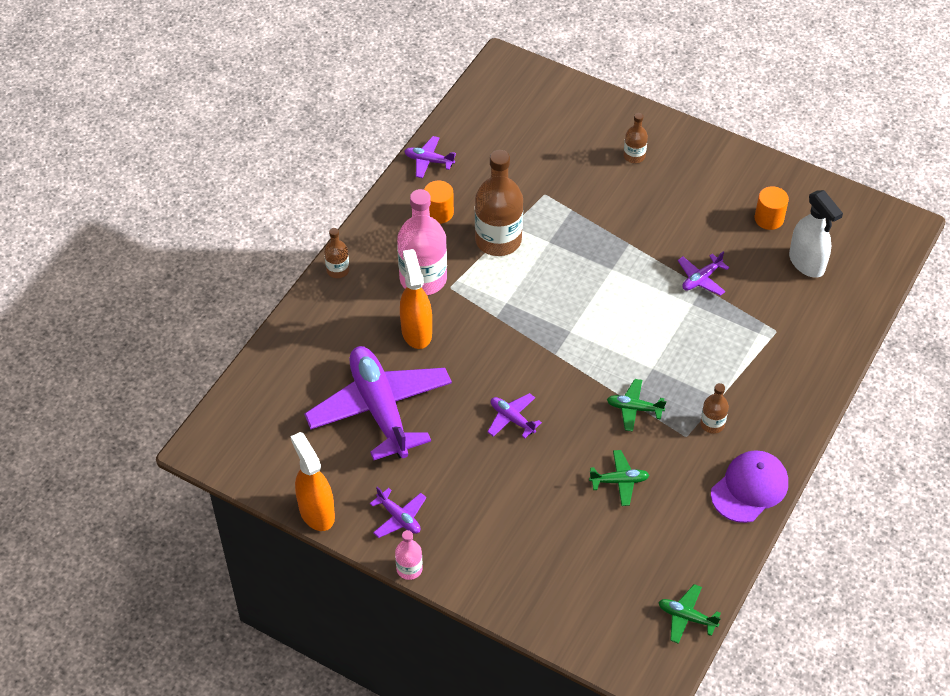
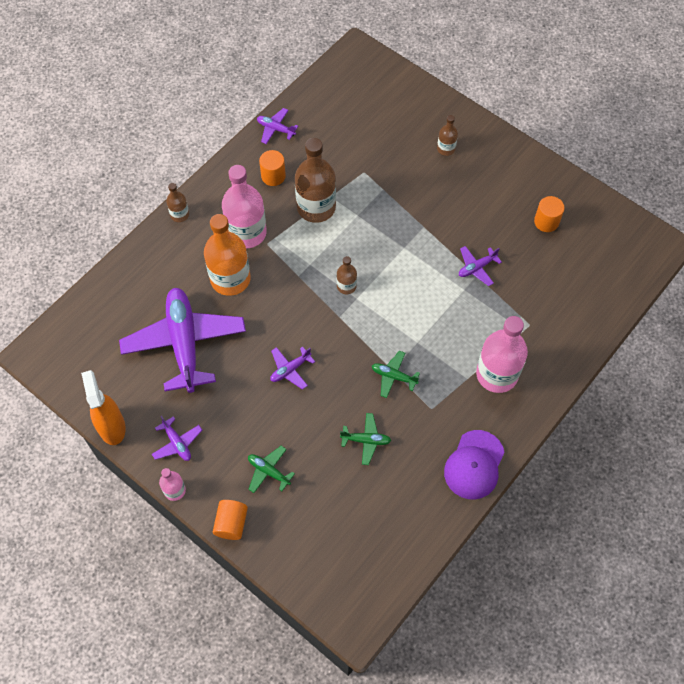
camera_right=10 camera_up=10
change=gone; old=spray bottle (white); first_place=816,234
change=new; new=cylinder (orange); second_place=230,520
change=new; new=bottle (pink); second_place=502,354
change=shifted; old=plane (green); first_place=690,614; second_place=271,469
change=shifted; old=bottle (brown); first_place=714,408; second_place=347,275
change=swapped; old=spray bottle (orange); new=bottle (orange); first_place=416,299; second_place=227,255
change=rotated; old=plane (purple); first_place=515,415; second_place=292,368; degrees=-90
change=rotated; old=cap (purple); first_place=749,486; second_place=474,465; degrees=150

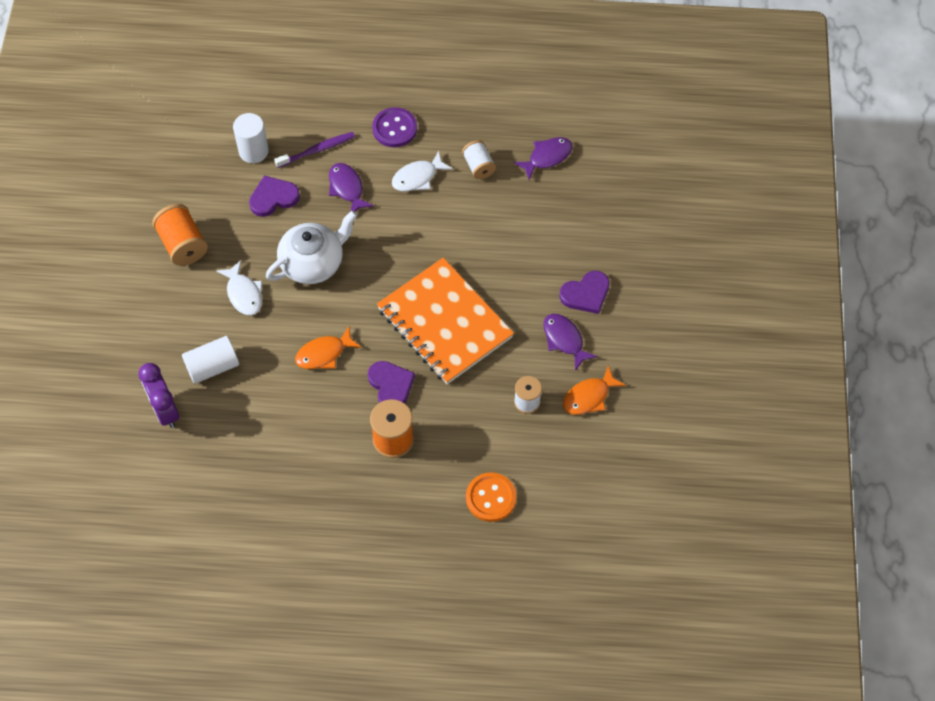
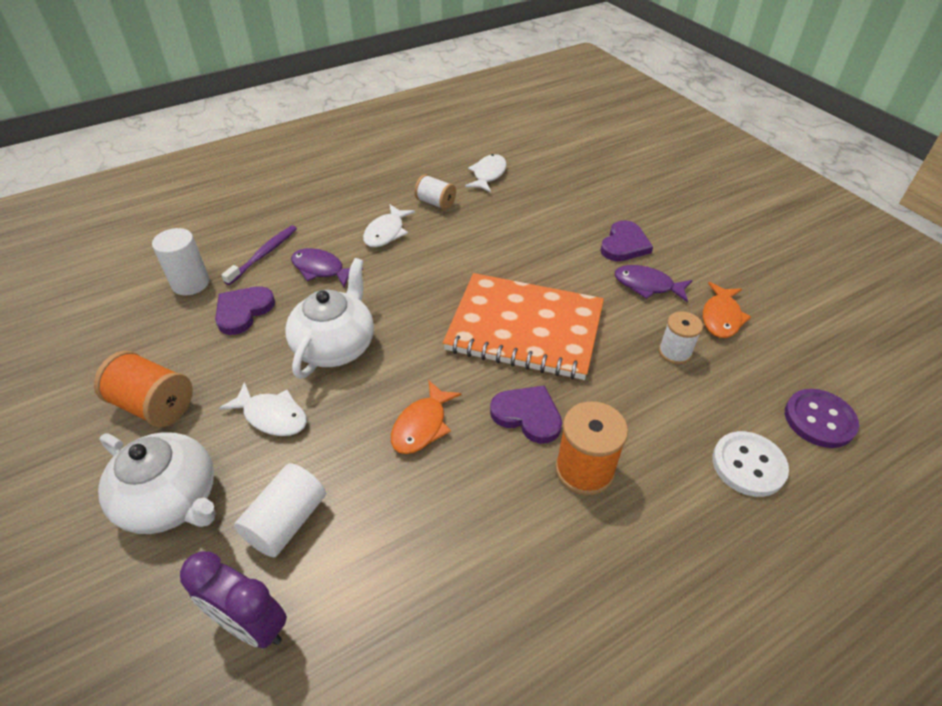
camera_right=-35 camera_up=-15
change=new; new=teapot (white); second_place=157,483
change=shifted; old=button (purple); first_place=394,127; second_place=822,418
change=repainted; old=button (orange); new=button (white); first_place=491,497; second_place=750,464
change=repainted; old=fish (purple); new=fish (white); first_place=543,158; second_place=486,173

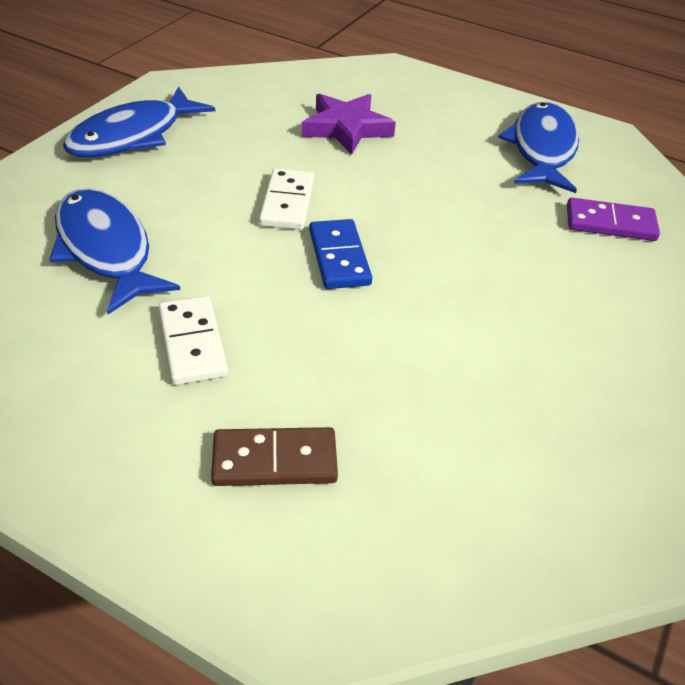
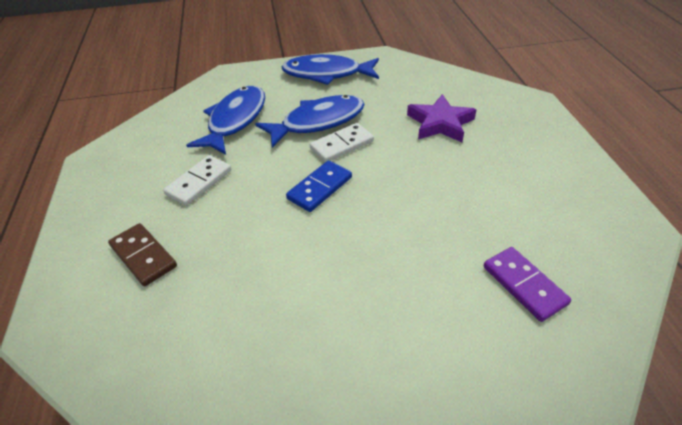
camera_right=55 camera_up=0
change=shifted; old=fish (blue); first_place=538,147; second_place=310,121

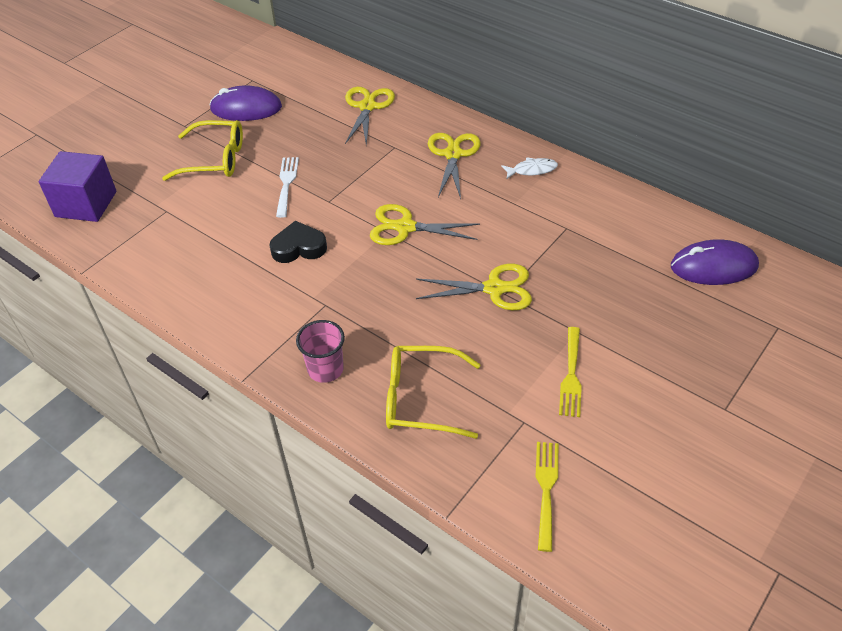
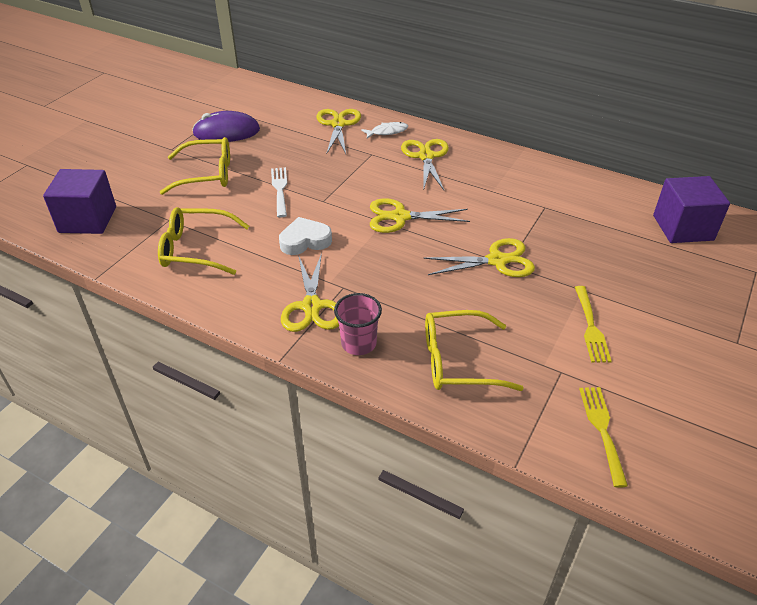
camera_right=-10 camera_up=-5
change=new; new=glasses (yellow); second_place=203,241
change=new; new=scissors (yellow); second_place=310,292
change=shifted; old=fish (white); first_place=529,168; second_place=384,130
change=swapped; old=mouse (purple); new=cube (purple); first_place=715,262; second_place=691,209
change=repainted; old=heart (black); new=heart (white); first_place=298,242; second_place=305,236

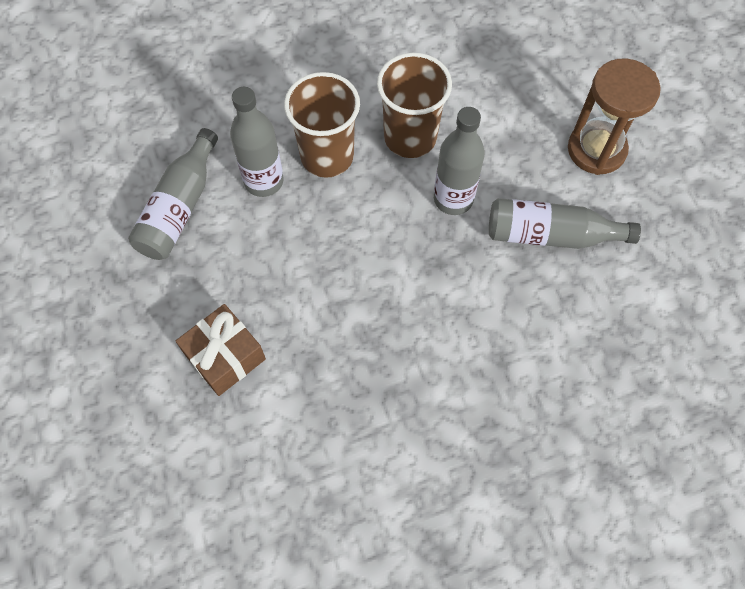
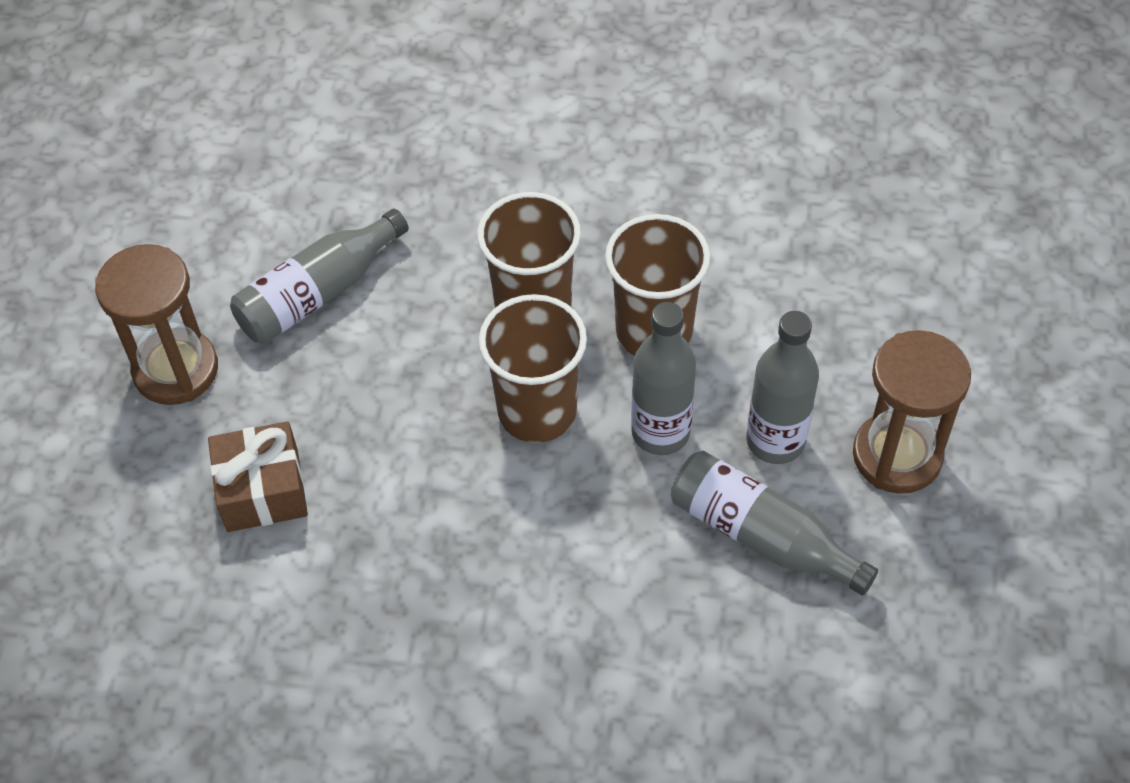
camera_right=30 camera_up=-10
change=new; new=hourglass (brown); second_place=156,324
change=new; new=cup (brown); second_place=533,368
change=shifted; old=bottle (grey); first_place=257,142; second_place=782,387

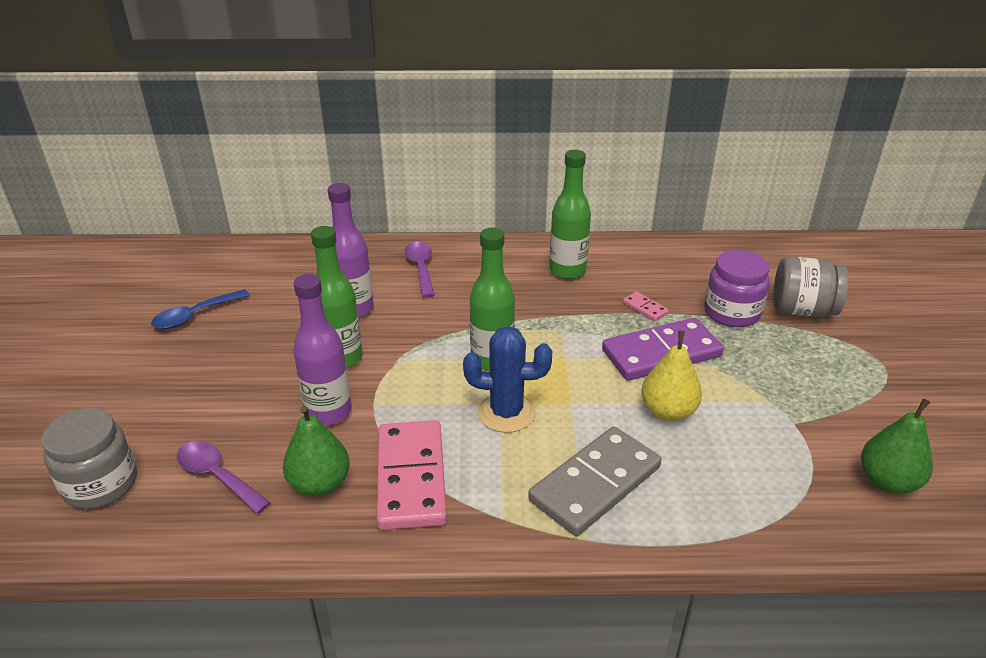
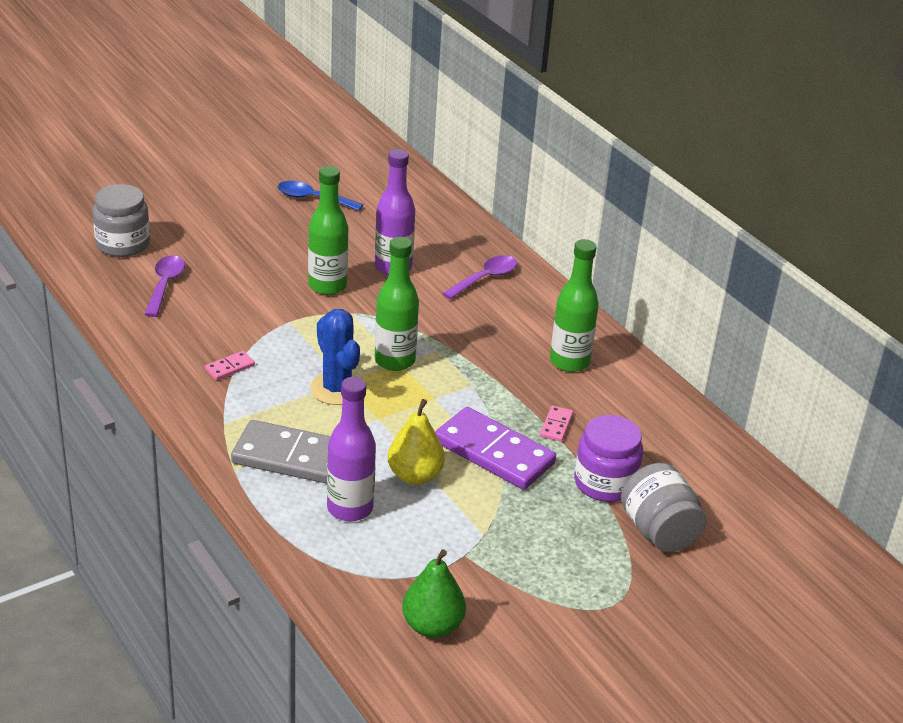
camera_right=55 camera_up=0
change=gone; old=pear (green); first_place=316,451
change=shifted; old=bottle (purple); first_place=322,349; second_place=351,449
change=scaled; old=domino (pink); first_place=412,475; second_place=230,365; factor=0.42

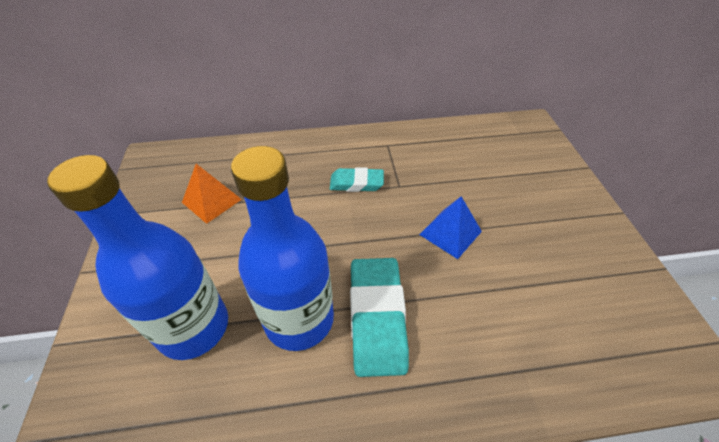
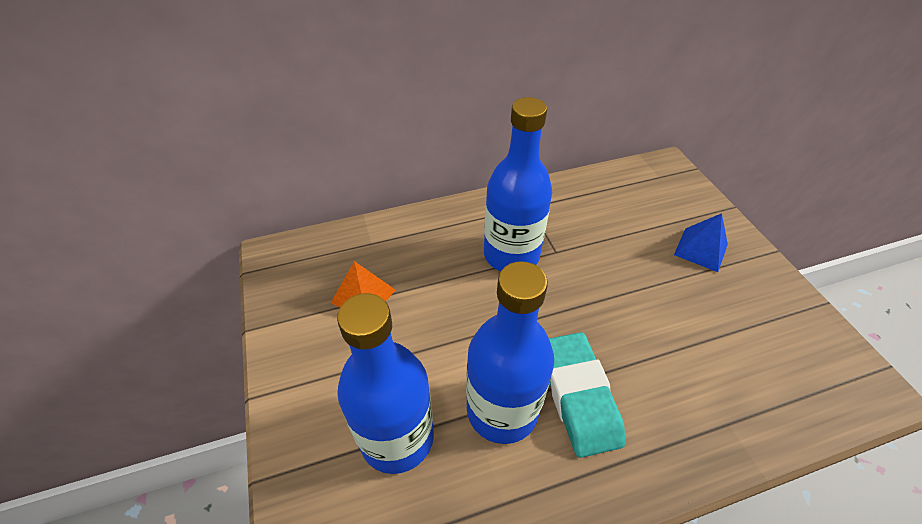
camera_right=-10 camera_up=0
change=shifted; old=pyramid (blue); first_place=450,227; second_place=701,242
change=swapped; old=eraser (turquoise); new=bottle (blue); first_place=357,179; second_place=518,184

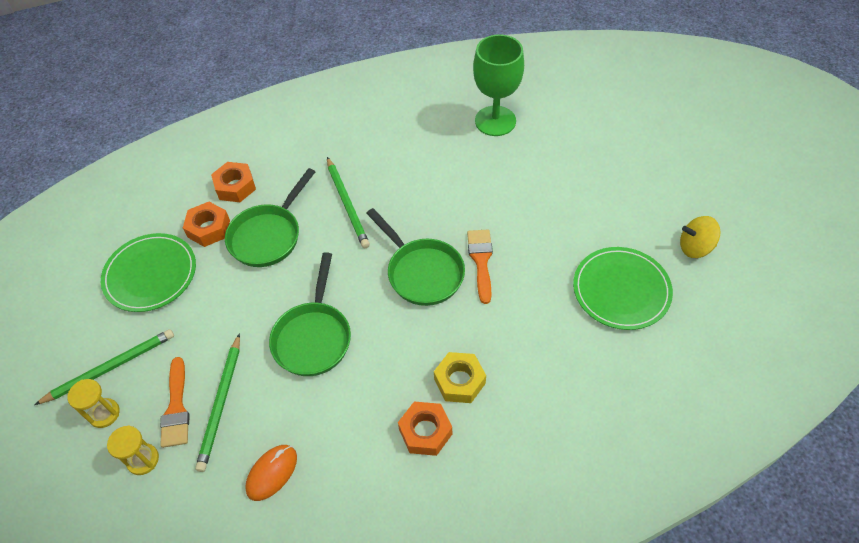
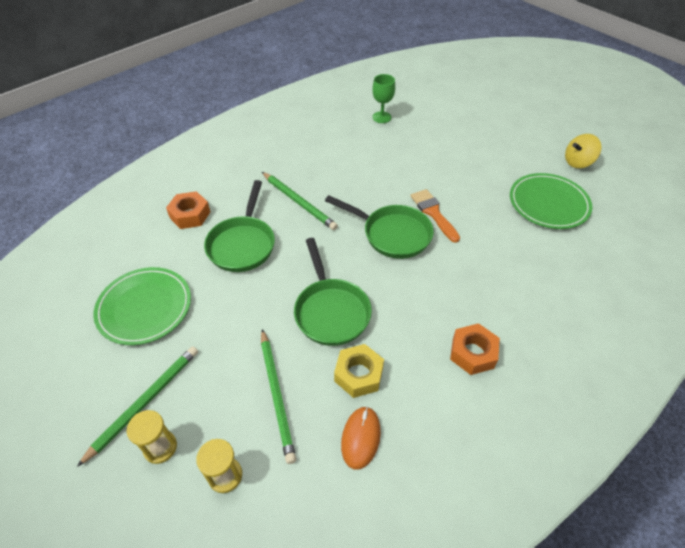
camera_right=-25 camera_up=-5
change=gone; old=brush (orange); first_place=175,402
change=gone; old=nut (orange); first_place=206,224
change=shifted; old=nut (yellow); first_place=460,377; second_place=359,371
change=scaled; old=goblet (green); first_place=498,85; second_place=383,98; factor=0.56

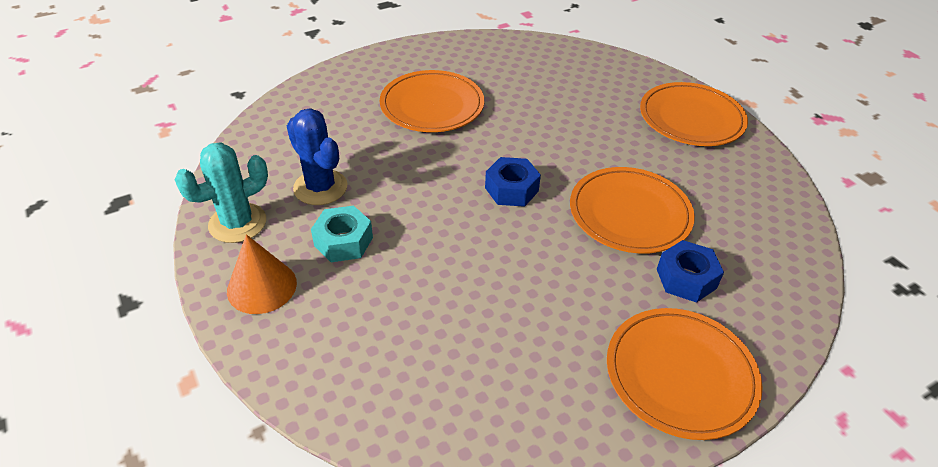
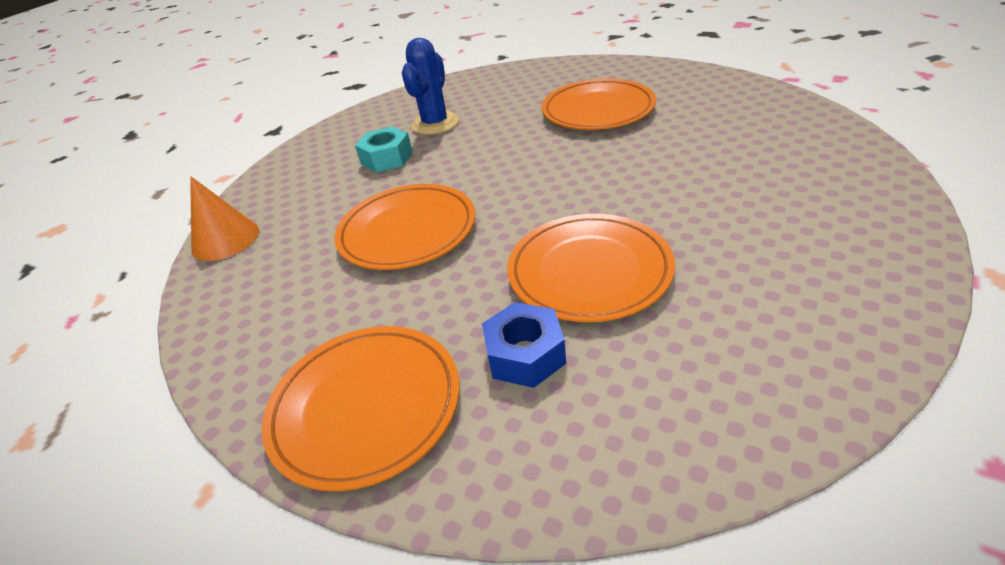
camera_right=65 camera_up=-5
change=gone; old=cactus (turquoise); first_place=221,192
change=gone; old=nut (blue); first_place=513,182
change=shifted; old=cone (orange); first_place=262,274; second_place=224,218
change=shifted; old=plate (orange); first_place=694,114; second_place=404,227

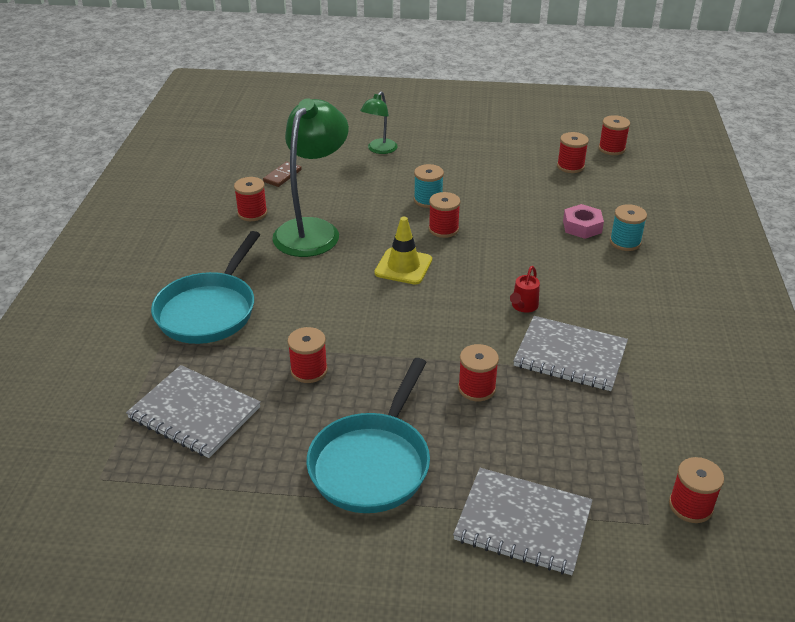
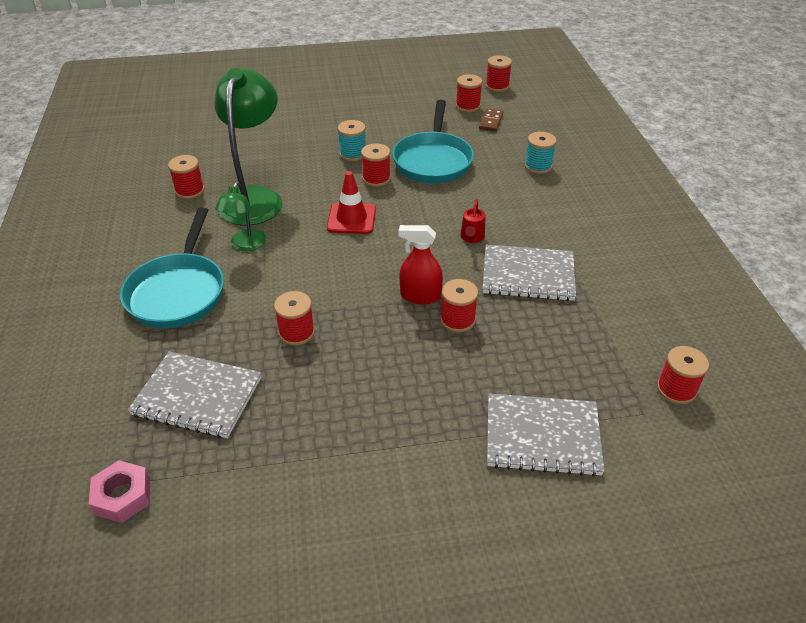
camera_right=-15 camera_up=5
change=new; new=spray bottle (red); second_place=420,264
change=shifted; old=domino (brown); first_place=282,174; second_place=491,120
change=shifted; old=pan (turquoise); first_place=368,435; second_place=433,141
change=shifted; old=lamp (green); first_place=379,122; second_place=240,216
change=shifted; old=nut (pink); first_place=583,221; second_place=119,491
change=repainted; old=traffic cone (yellow); new=traffic cone (red); first_place=403,251; second_place=351,202

